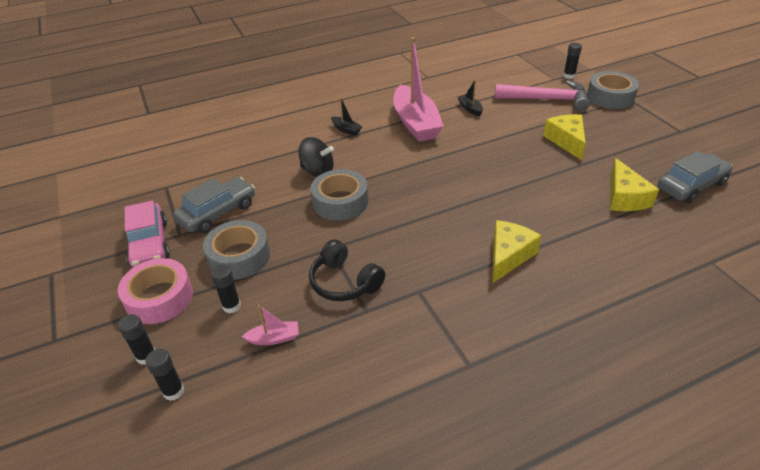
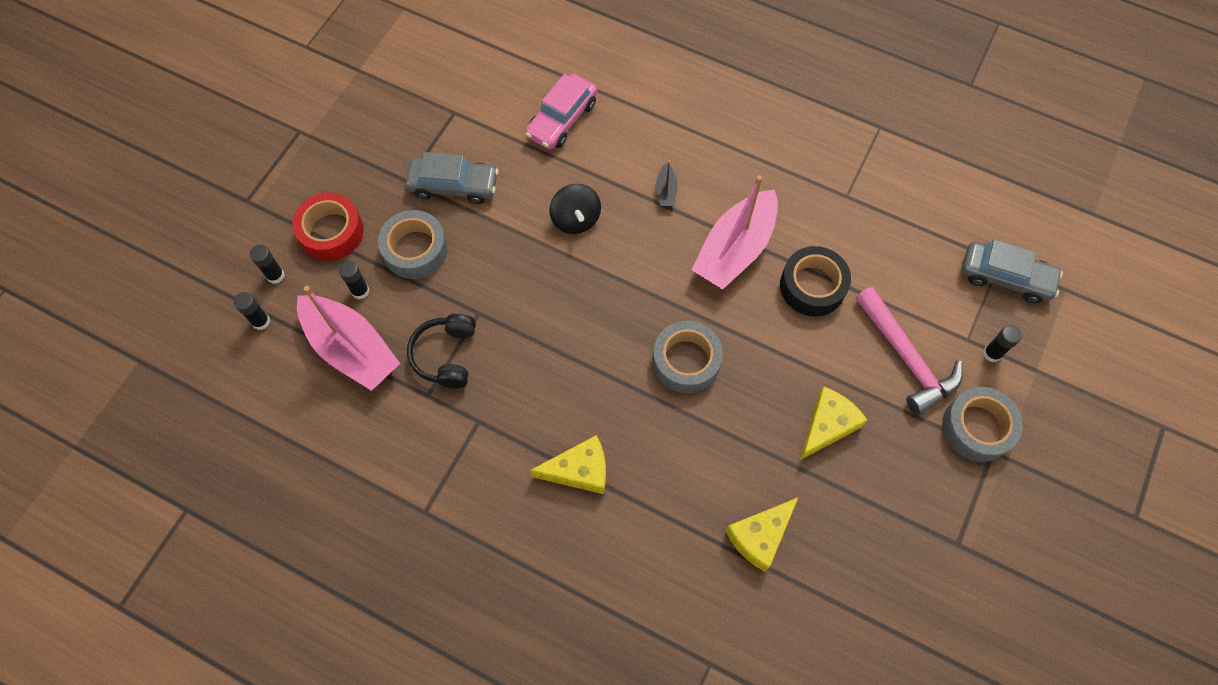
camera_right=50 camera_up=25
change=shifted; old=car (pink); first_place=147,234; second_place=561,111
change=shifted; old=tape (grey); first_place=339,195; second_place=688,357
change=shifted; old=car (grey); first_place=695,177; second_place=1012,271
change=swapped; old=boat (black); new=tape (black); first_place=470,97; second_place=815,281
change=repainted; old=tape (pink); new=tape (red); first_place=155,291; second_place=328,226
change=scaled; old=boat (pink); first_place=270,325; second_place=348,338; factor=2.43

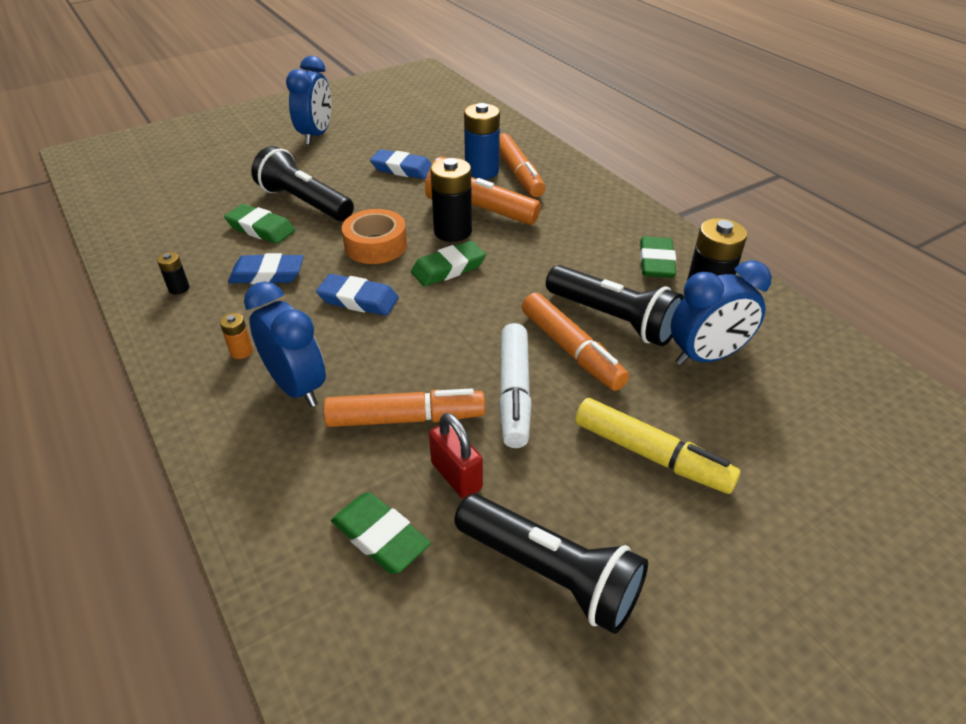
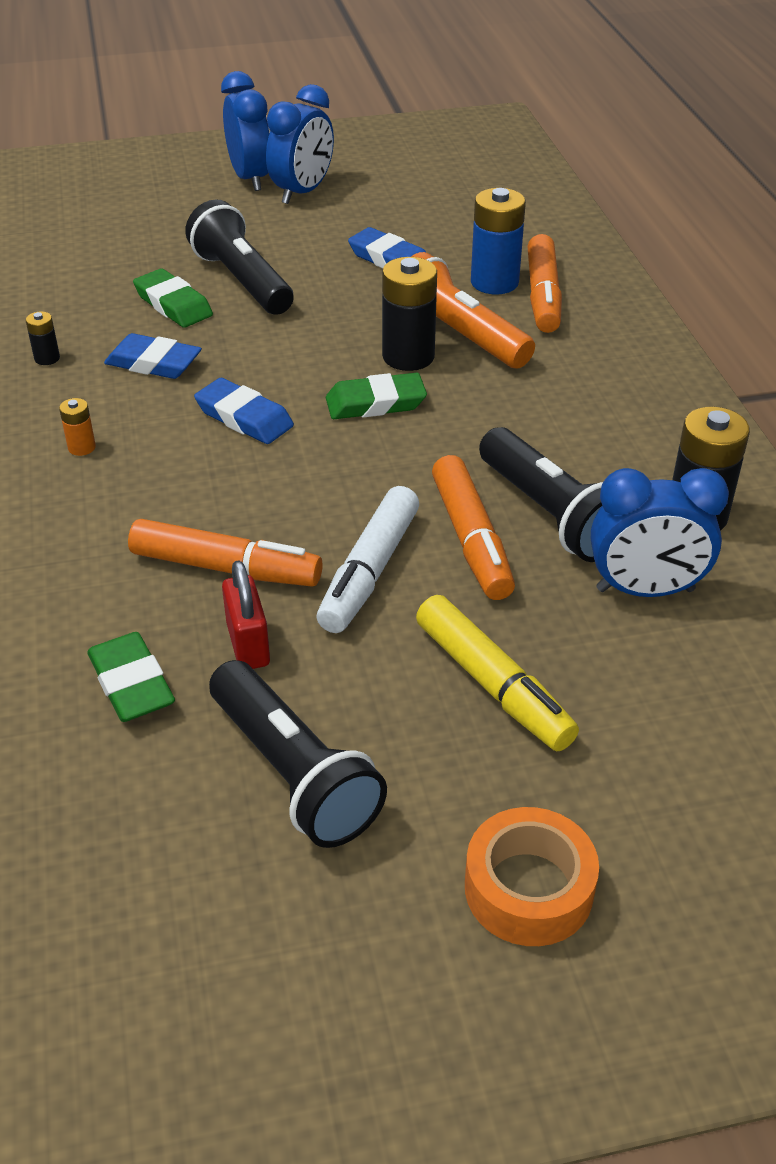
camera_right=20 camera_up=0
change=gone; old=eraser (green); first_place=658,257
change=shifted; old=clock (blue); first_place=285,344; second_place=245,131
change=shifted; old=tape (orange); first_place=374,236; second_place=532,876

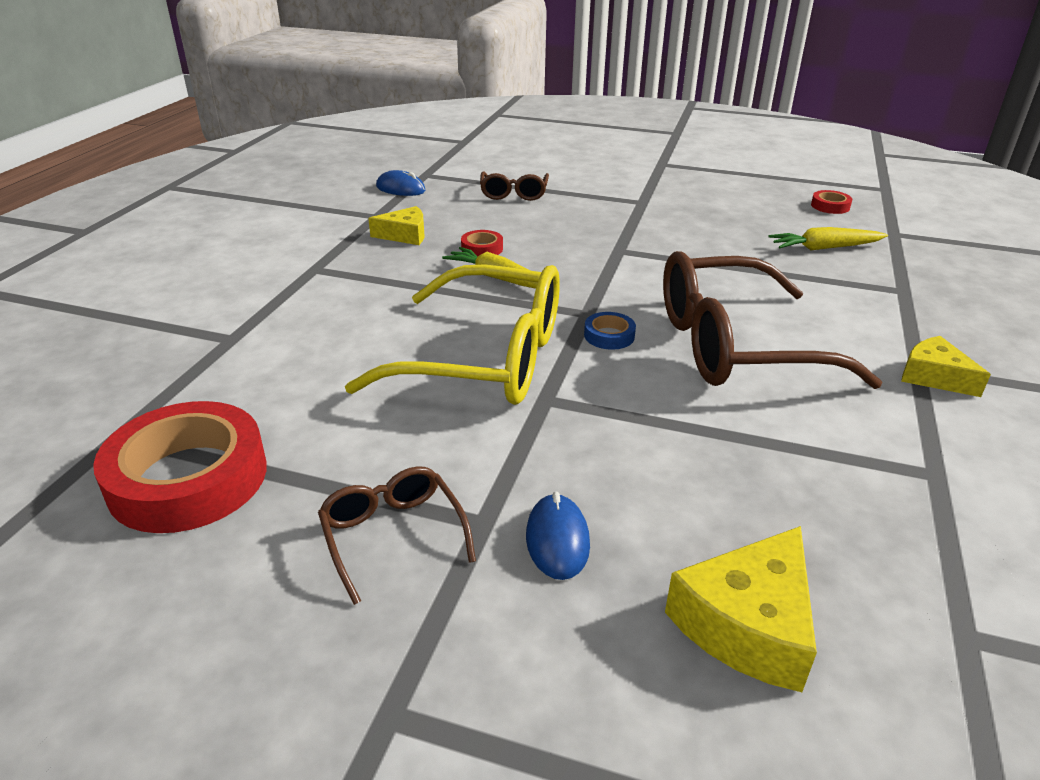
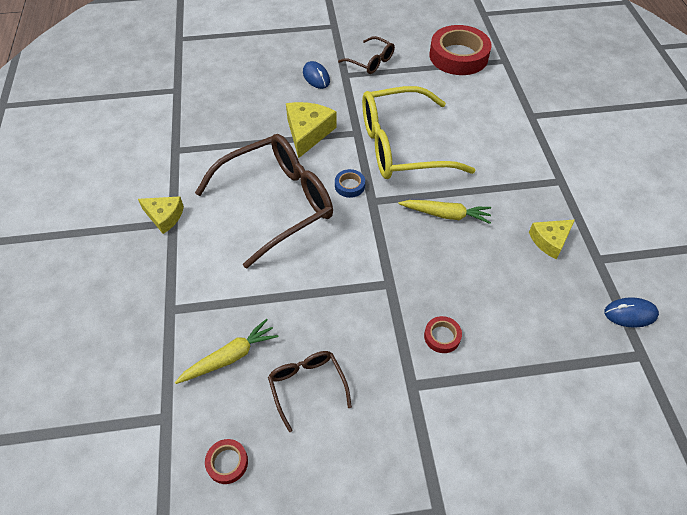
camera_right=155 camera_up=20
change=shifted; old=tape (red); first_place=482,243; second_place=443,334
change=shifted; old=glasses (brown); first_place=514,186; second_place=310,391
change=shifted; old=cheese (yellow); first_place=741,609; second_place=311,130

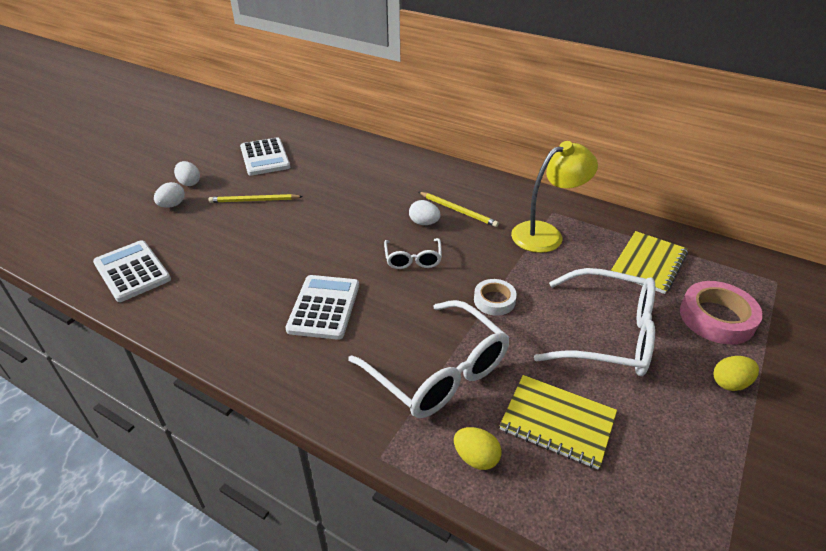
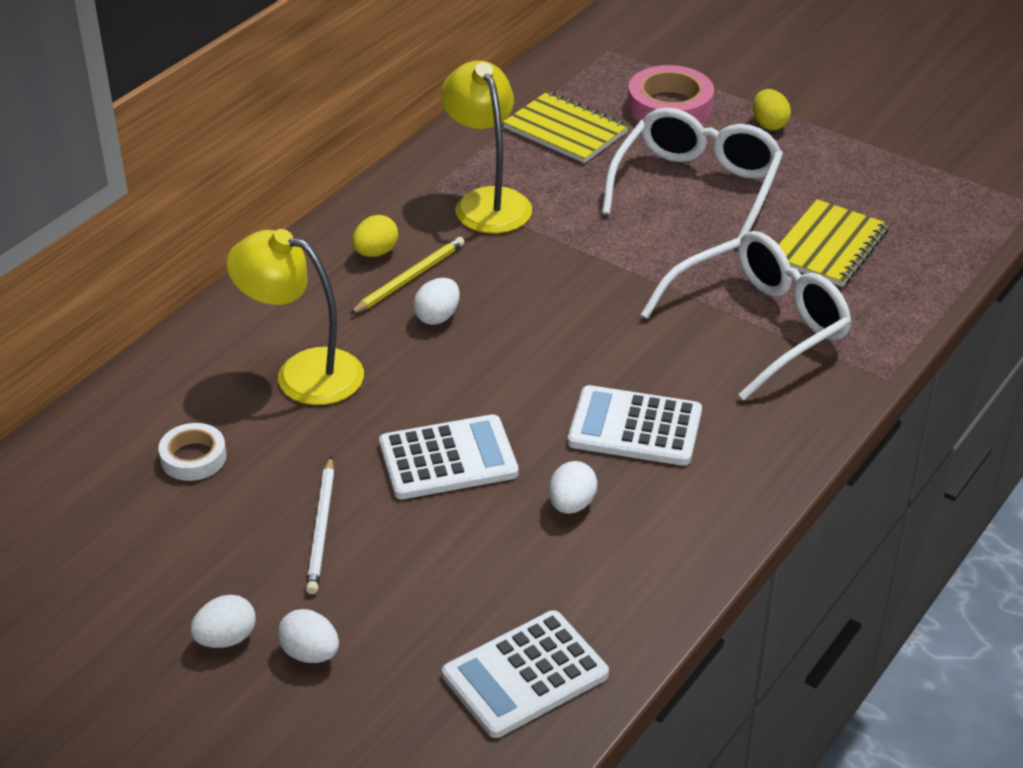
camera_right=-85 camera_up=0
change=gone; old=glasses (white); first_place=413,253
change=new; new=lamp (yellow); second_place=295,317
change=new; new=egg (white); second_place=573,487
change=shifted; old=calculator (white); first_place=265,156; second_place=448,456
change=shifted; old=egg (yellow); first_place=477,448; second_place=375,236
change=shifted; old=tape (white); first_place=495,297; second_place=192,452
change=repainted; old=pencil (yellow); new=pencil (white); first_place=256,198; second_place=320,525

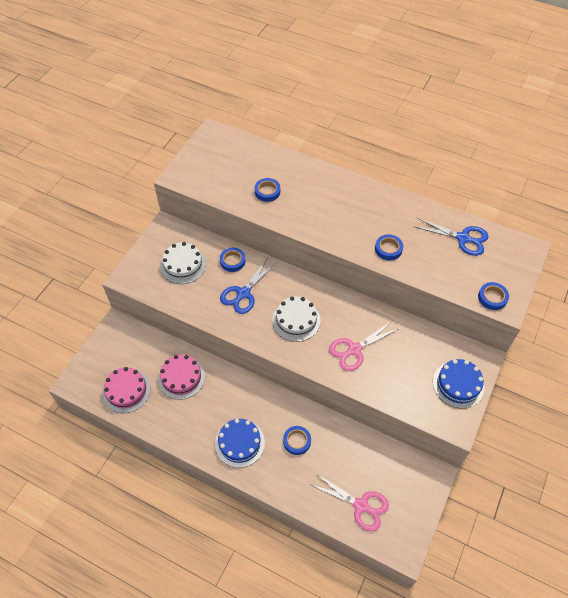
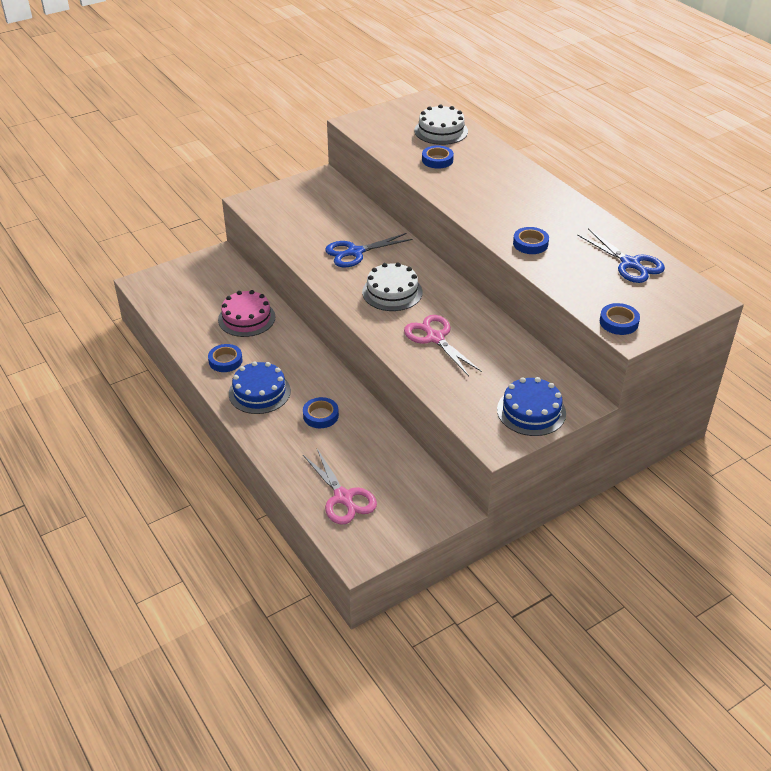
camera_right=30 camera_up=-15
change=gone; old=cake (pink); first_place=127,390
change=shifted; old=cake (white); first_place=183,263; second_place=441,124
change=shifted; old=tape (blue); first_place=233,260; second_place=225,358
change=rotated; old=scissors (pink); first_place=364,346; second_place=443,345; degrees=60

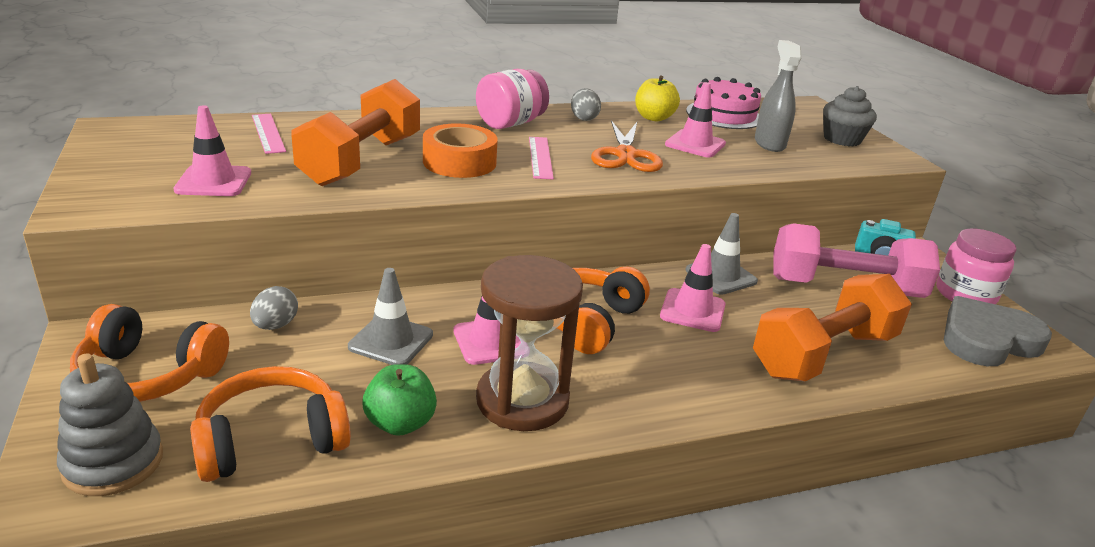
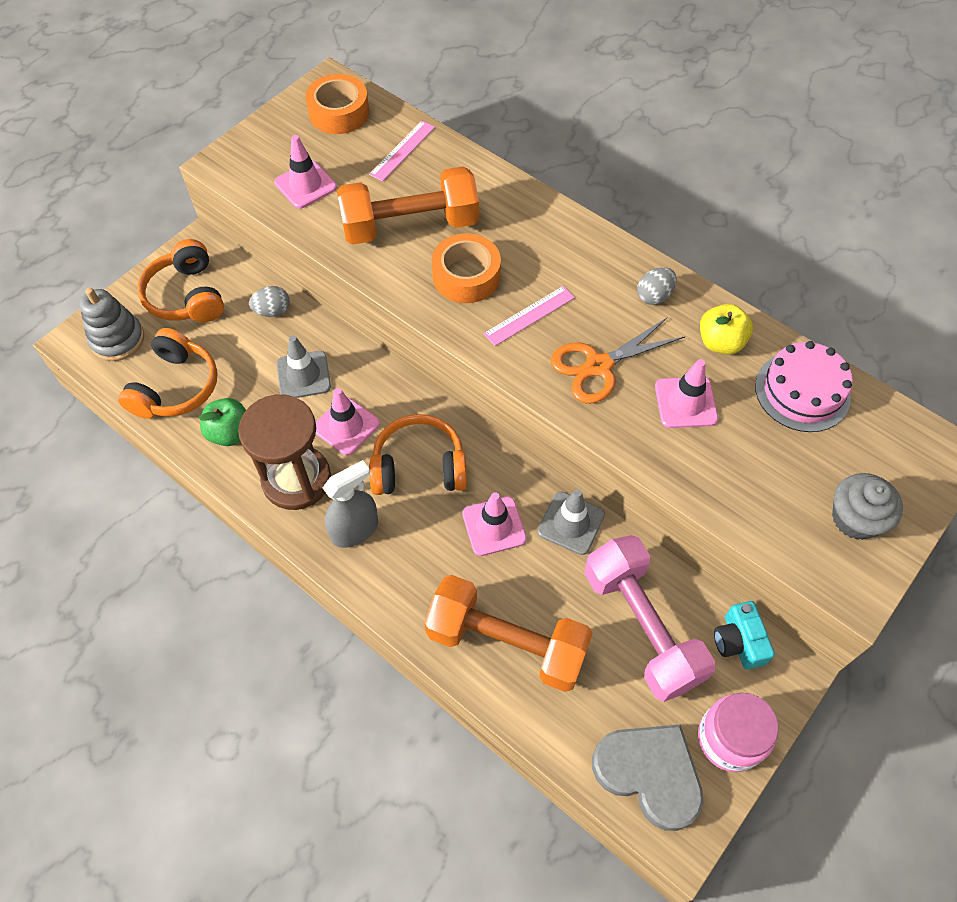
camera_right=60 camera_up=30
change=gone; old=jar (pink); first_place=512,99
change=new; new=tape (orange); second_place=337,104
change=shifted; old=spray bottle (grey); first_place=778,96; second_place=350,504
change=rotated; old=headphones (orange); first_place=270,424; second_place=167,373; degrees=75

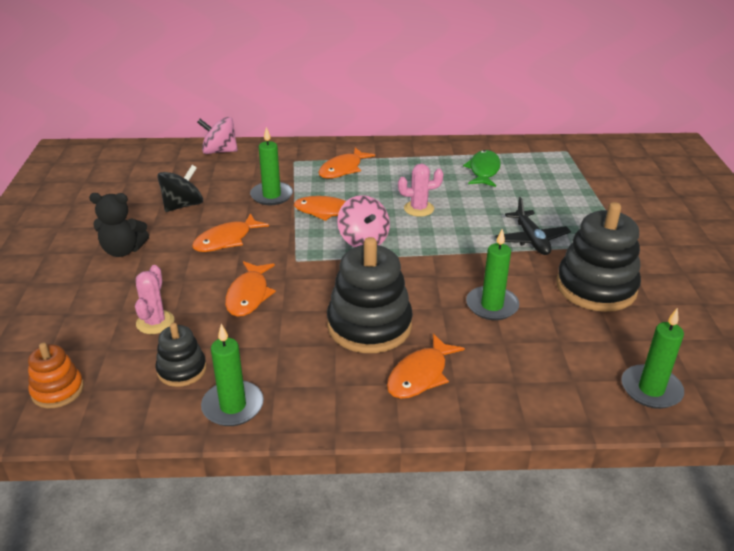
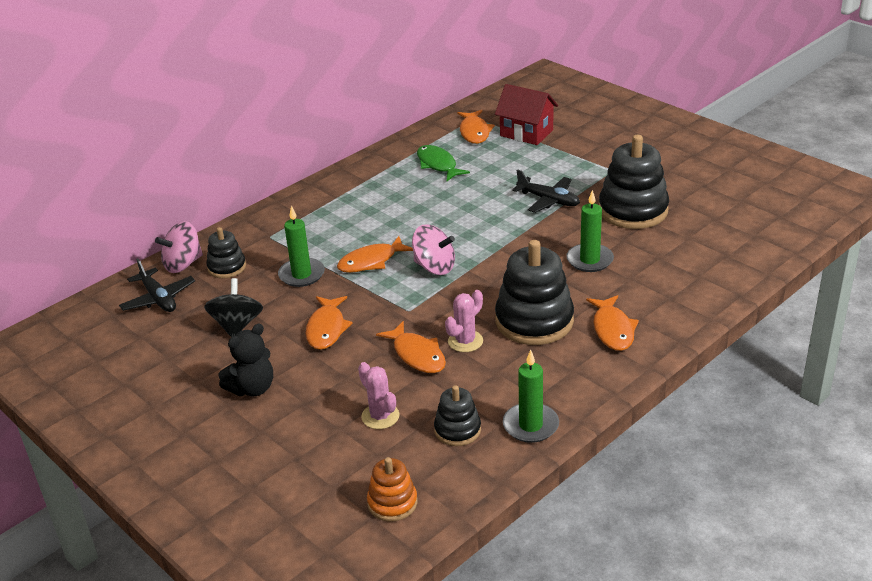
camera_right=-40 camera_up=0
change=gone; old=candle (green); first_place=653,358
change=new; new=plane (black); second_place=157,285
change=new; new=stacking toy (black); second_place=226,252
change=new; new=house (red); second_place=526,114
change=shifted; old=fish (orange); first_place=346,163; second_place=476,127
change=shifted; old=cactus (pink); first_place=420,190; second_place=464,321

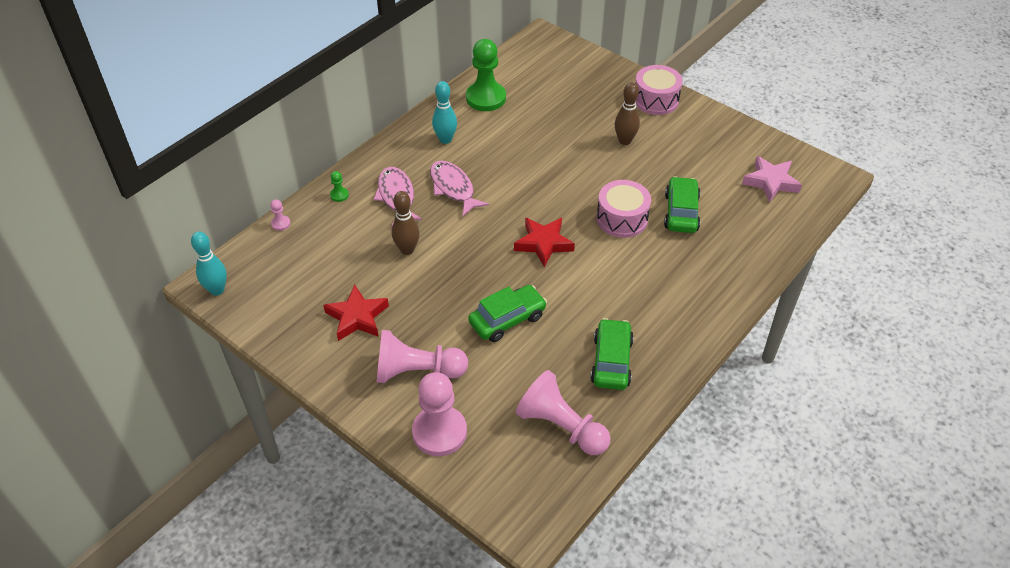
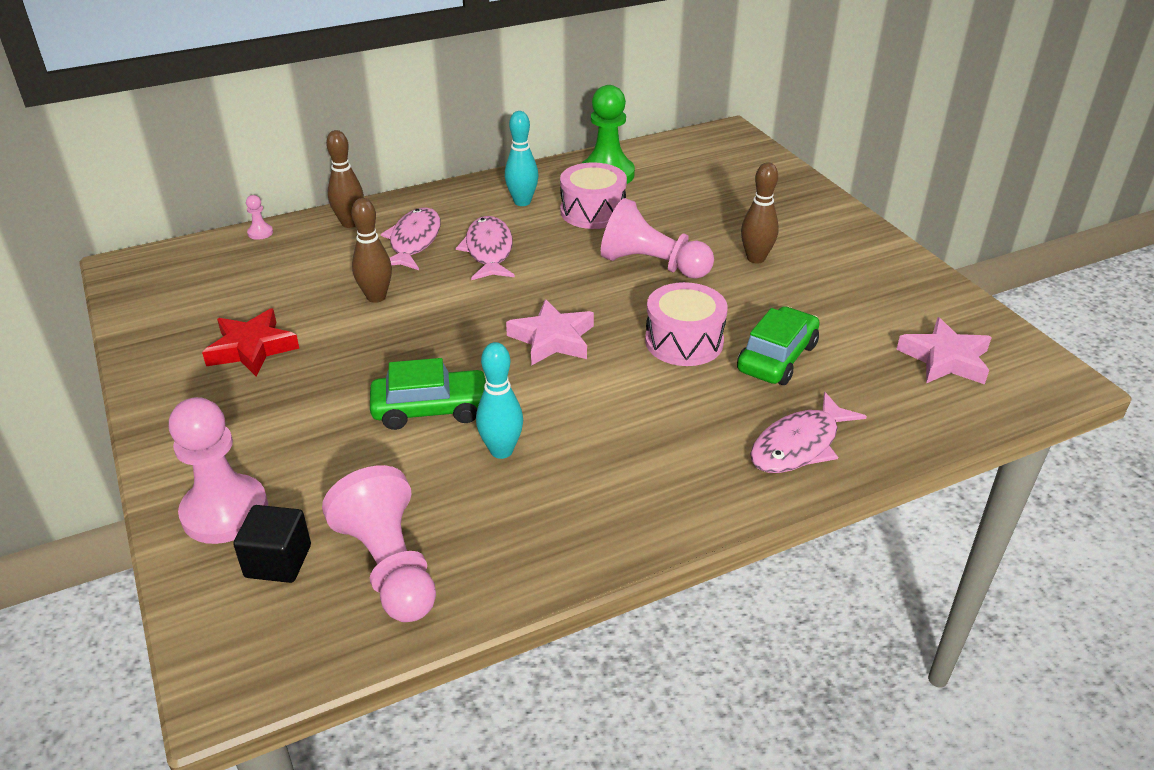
camera_right=25 camera_up=-10
change=gone; old=car (green); first_place=612,354
change=new; new=cube (black); second_place=272,544
change=new; new=fish (pink); second_place=808,432
change=shifted; old=bowling pin (turquoise); first_place=209,264; second_place=499,400
change=shifted; old=pawn (pink); first_place=422,356; second_place=657,238
change=shifted; old=drum (pink); first_place=659,90; second_place=593,196
change=swapped; old=pawn (green); new=bowling pin (brown); first_place=339,186; second_place=345,179
change=repainted; old=star (red); new=star (pink); first_place=544,242; second_place=550,332

